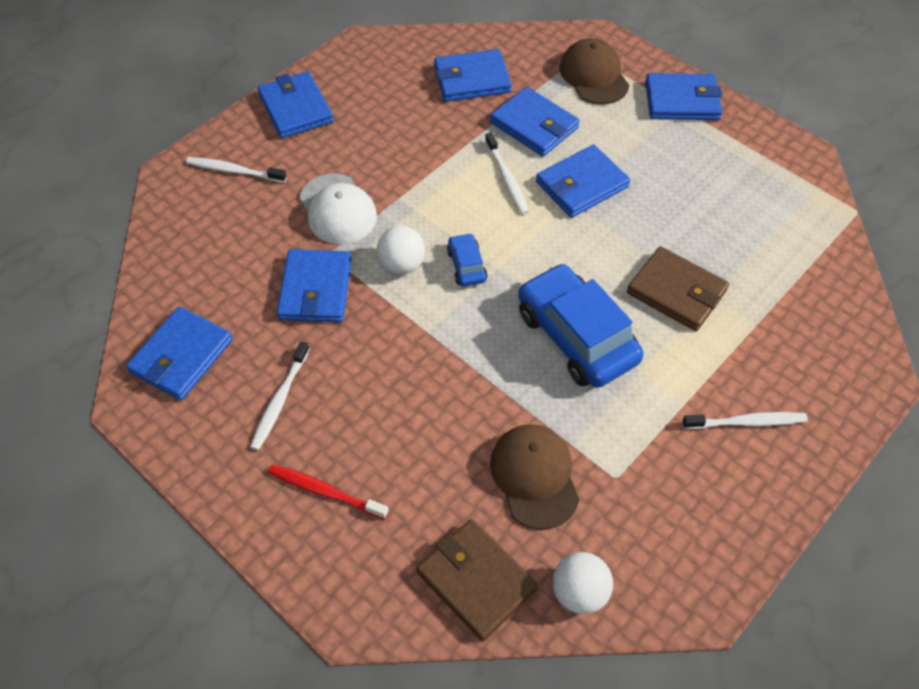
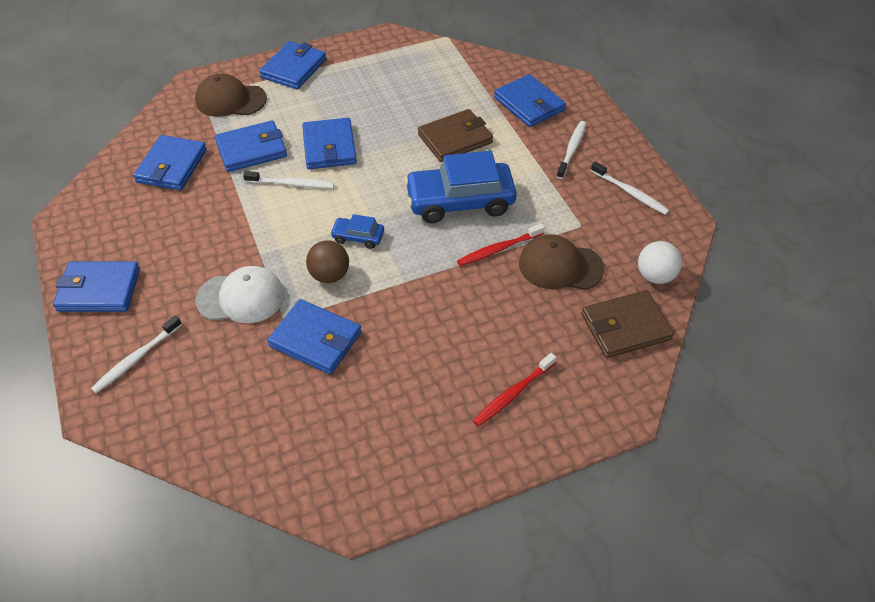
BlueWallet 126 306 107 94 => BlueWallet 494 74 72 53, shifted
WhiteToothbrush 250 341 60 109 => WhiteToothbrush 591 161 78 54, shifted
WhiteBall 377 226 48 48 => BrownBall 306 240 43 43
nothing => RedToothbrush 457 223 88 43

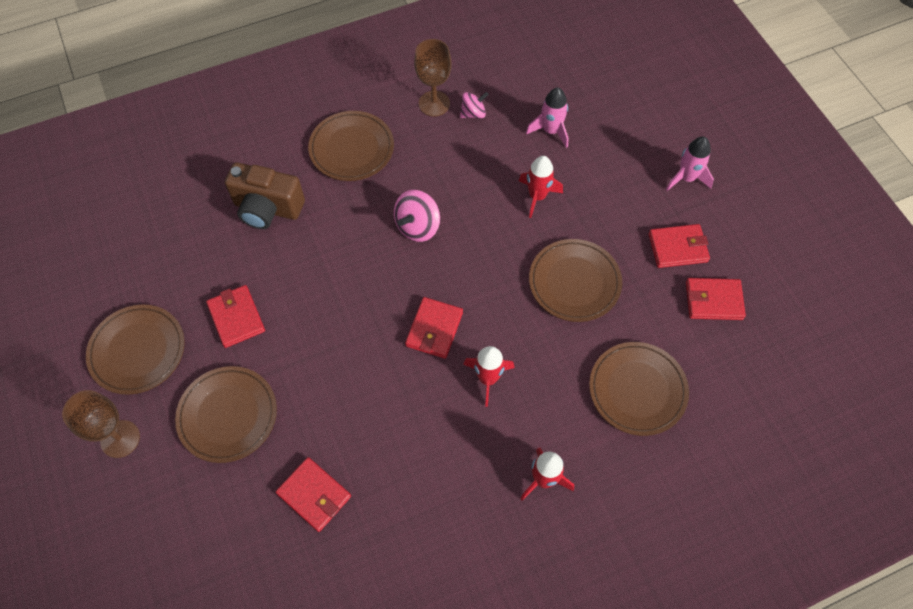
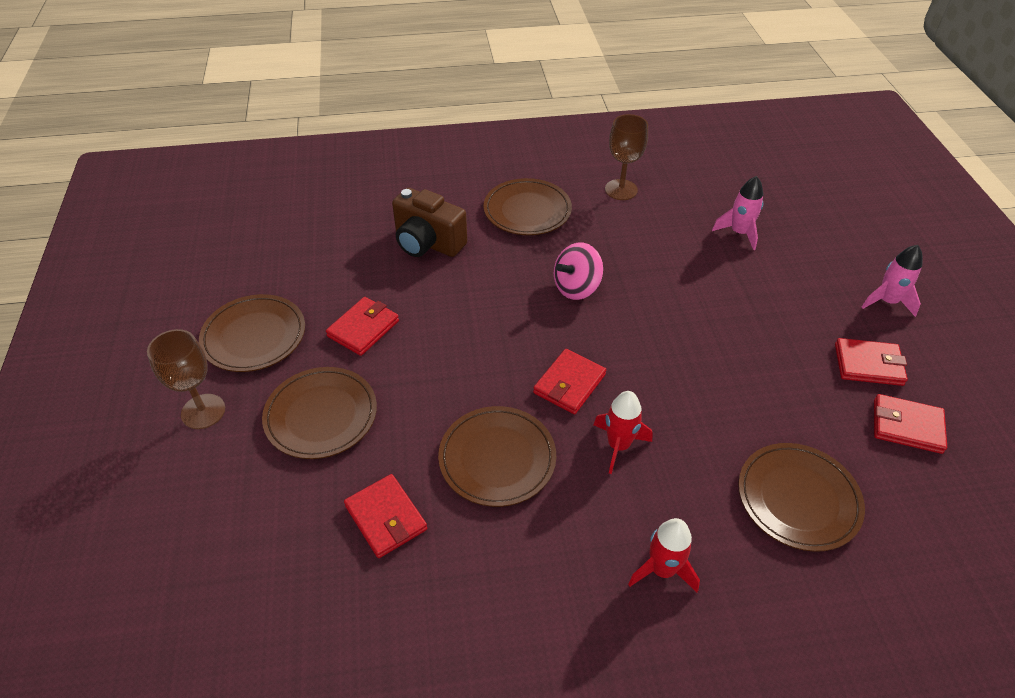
RedWallet 206 285 59 63 => RedWallet 326 297 73 59, 45 degrees clockwise
PinkSpinningTop 460 92 29 26 => nothing
RedRocket 519 156 44 62 => nothing
BrownPlate 529 239 93 83 => BrownPlate 438 406 118 101, shifted

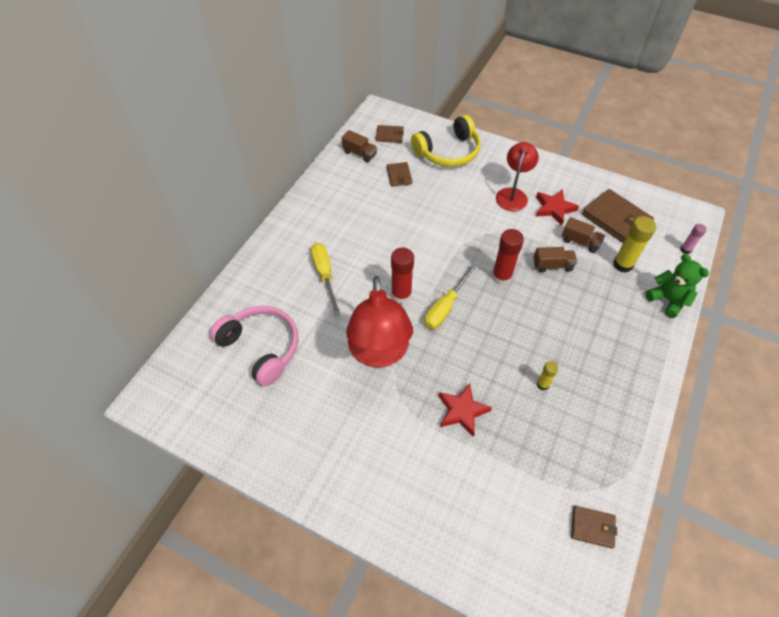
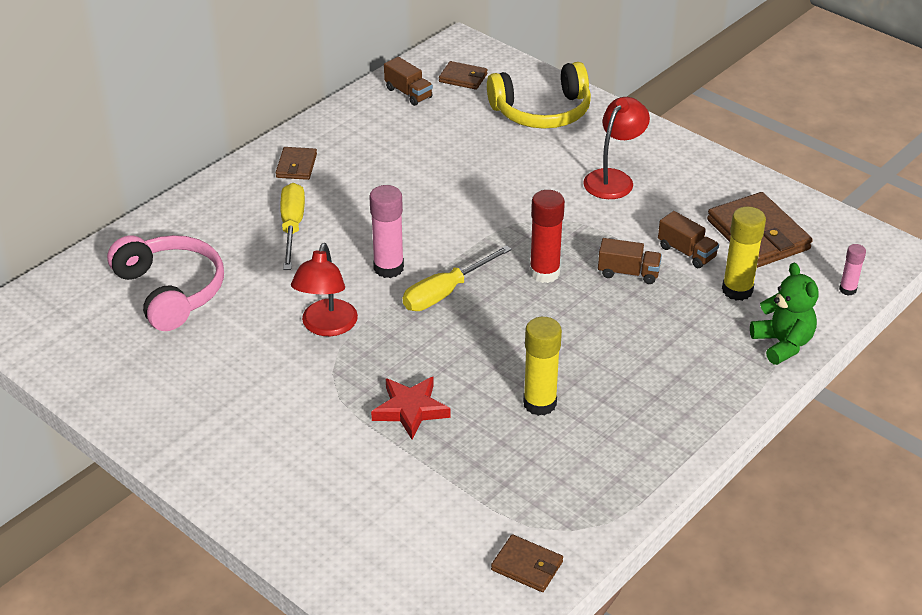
RedLamp 346 276 67 92 => RedLamp 291 243 67 93, x0.62
BrownWallet 387 162 25 25 => BrownWallet 275 147 42 33, shifted
RedGlueStick 391 247 23 57 => PinkGlueStick 369 185 35 93
RedStar 536 189 43 36 => nothing
YellowGlueStick 537 361 22 29 => YellowGlueStick 523 317 39 99, x1.80

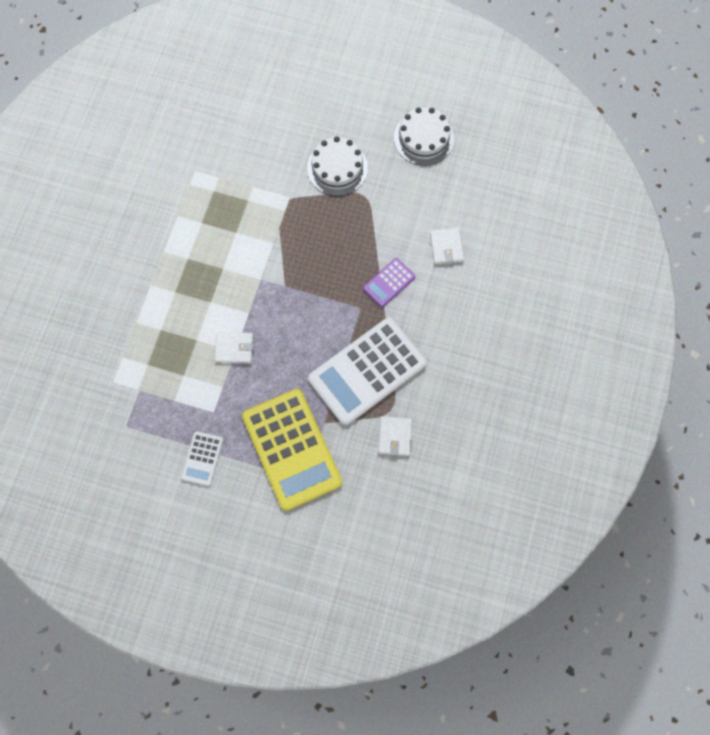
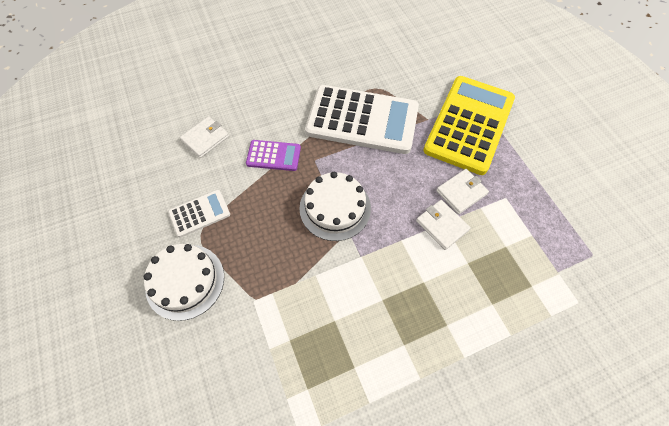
WhiteCalculator 181 431 42 55 => WhiteCalculator 168 190 62 48, shifted
WhiteWallet 378 416 34 40 => WhiteWallet 436 169 53 45, shifted
WhiteCake 394 107 60 59 => WhiteCake 299 172 72 69, shifted

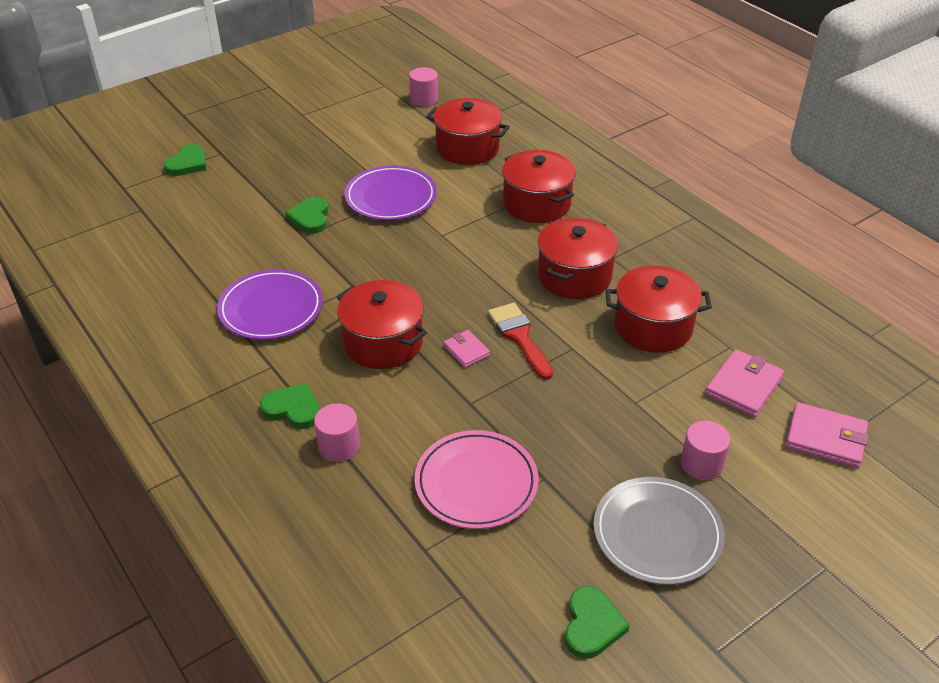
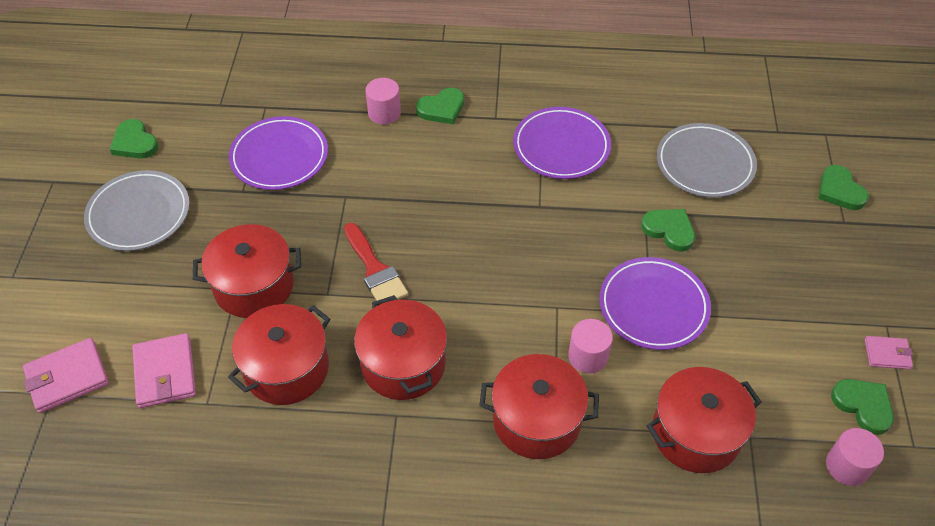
RedPot 337 280 90 89 => RedPot 193 224 108 94, shifted
PinkPlate 415 430 124 99 => PurplePlate 229 116 99 74
PinkWallet 443 330 47 38 => PinkWallet 865 336 48 33, shifted
RedBrush 488 303 65 77 => RedBrush 344 223 64 78, 45 degrees clockwise
PinkCylinder 681 421 49 59 => PinkCylinder 568 319 45 54, shifted
nothing => GreyPlate 657 123 100 75
nothing => GreenHeart 831 379 63 56

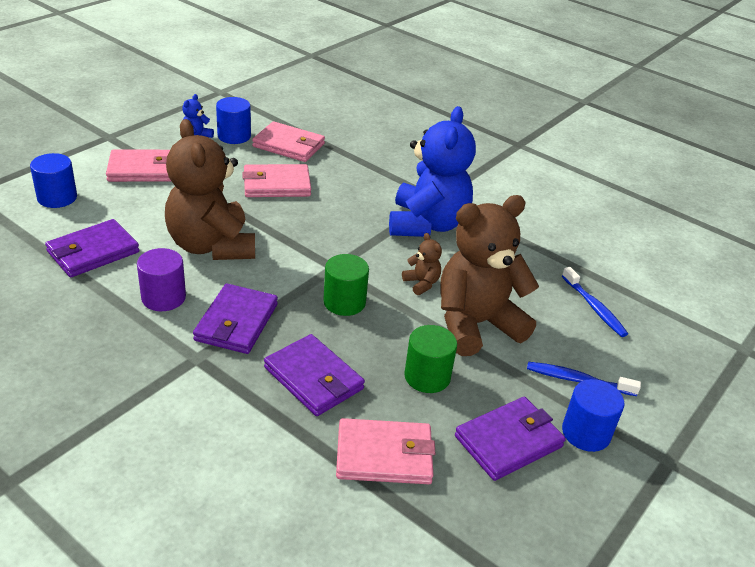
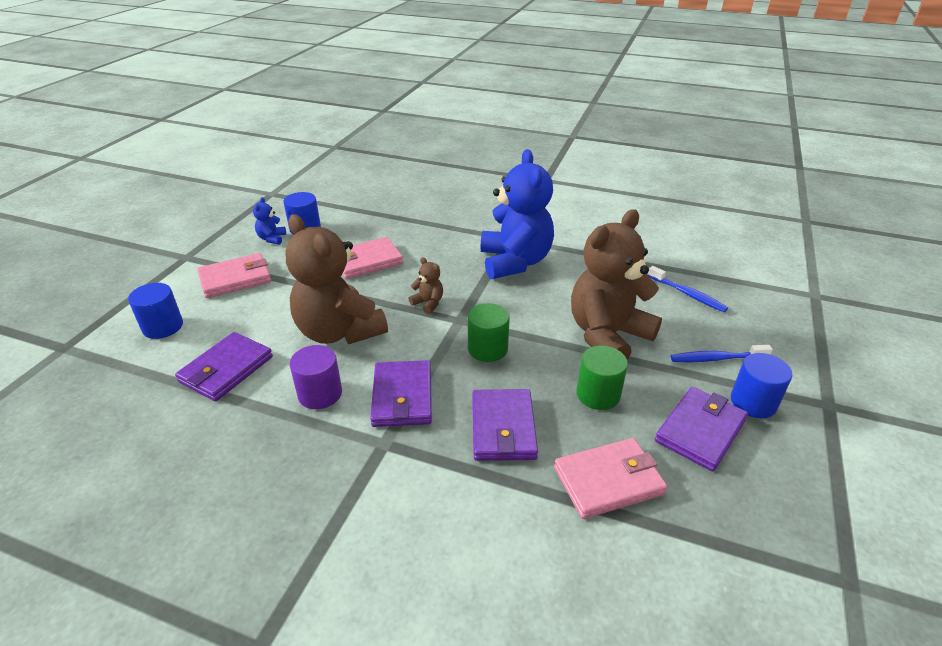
PinkWallet 252 121 73 41 => nothing
PurpleWallet 264 334 101 82 => PurpleWallet 472 389 66 72, 60 degrees clockwise
BrownTeddyBear 402 233 40 62 => BrownTeddyBear 409 257 34 57, shifted

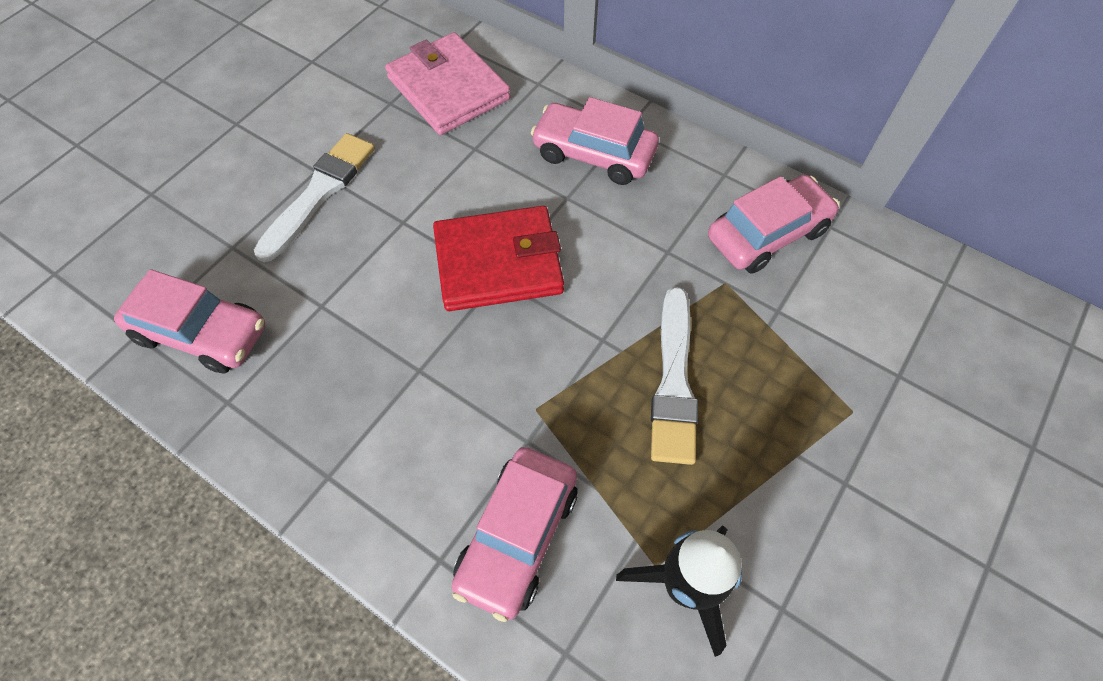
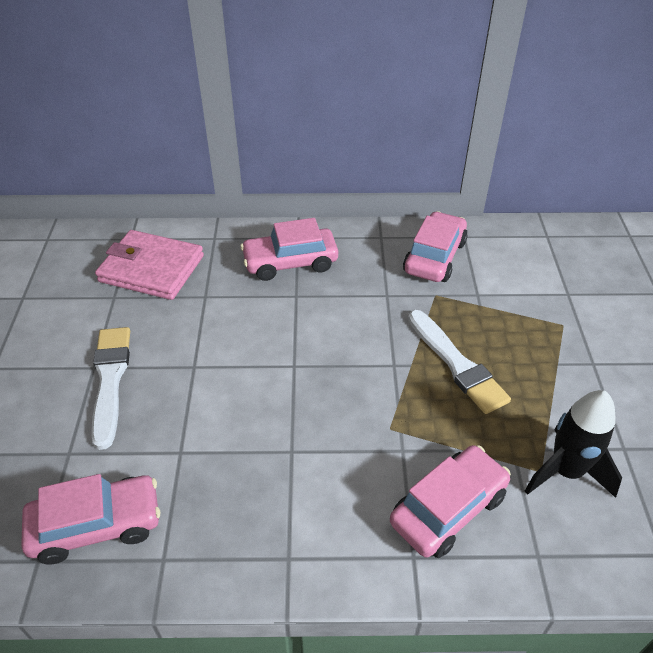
RedWallet 433 206 131 105 => nothing
PinkCar 452 447 126 175 => PinkCar 390 445 121 113, 120 degrees counterclockwise

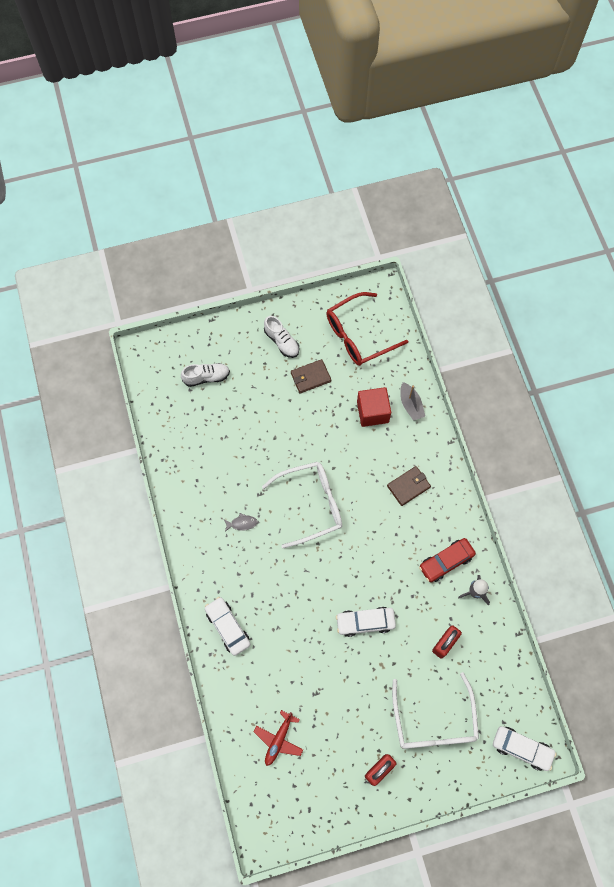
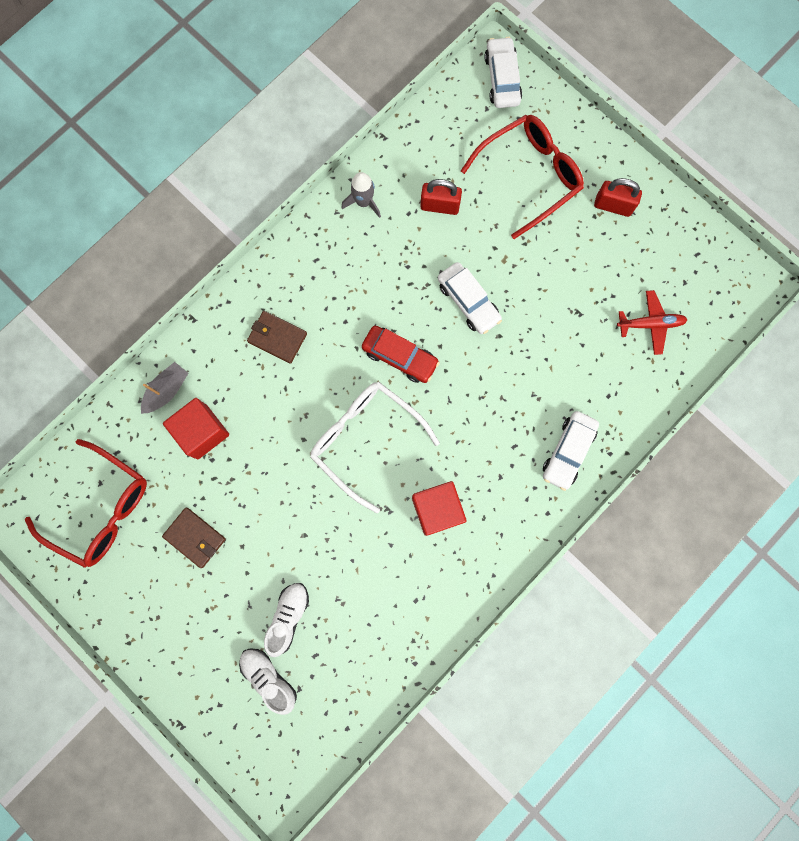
GreyFish 224 513 34 19 => RedCube 412 481 55 55
WhiteShoe 264 316 35 42 => WhiteShoe 264 583 45 74, shifted
WhiteGlasses 392 672 87 77 => RedGlasses 461 115 123 124
RedCar 419 538 57 44 => RedCar 362 326 78 57, shifted

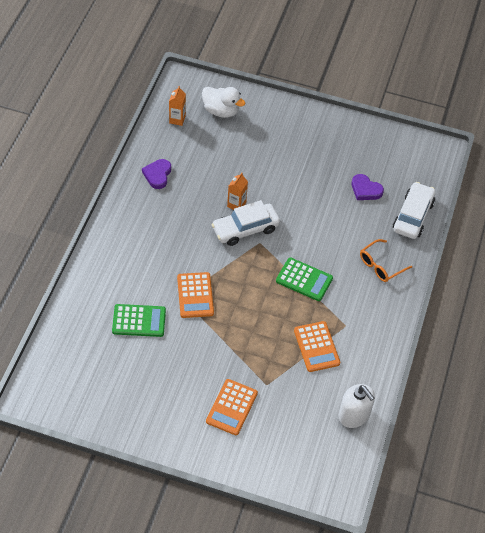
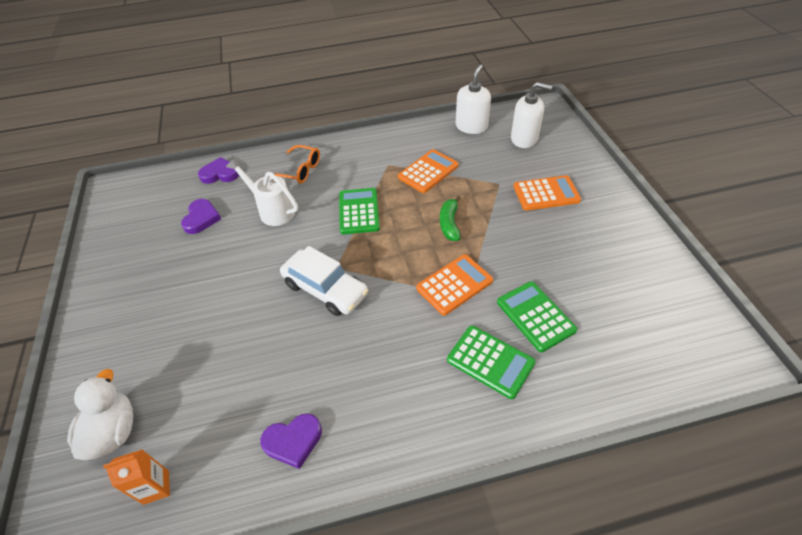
OrangeCarton 227 173 21 37 => nothing
WhiteCar 393 182 43 57 => PurpleHeart 198 157 41 27
nothing => WhiteWateringCan 226 157 72 69
nothing => GreenBanana 440 196 21 45
nothing => GreenCalculator 447 325 89 74
nothing => WhiteSoapDispenser 511 82 41 66

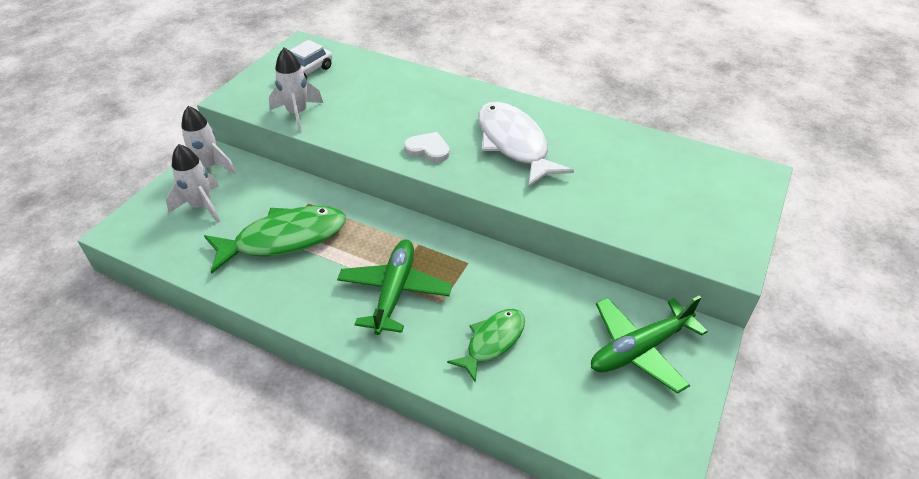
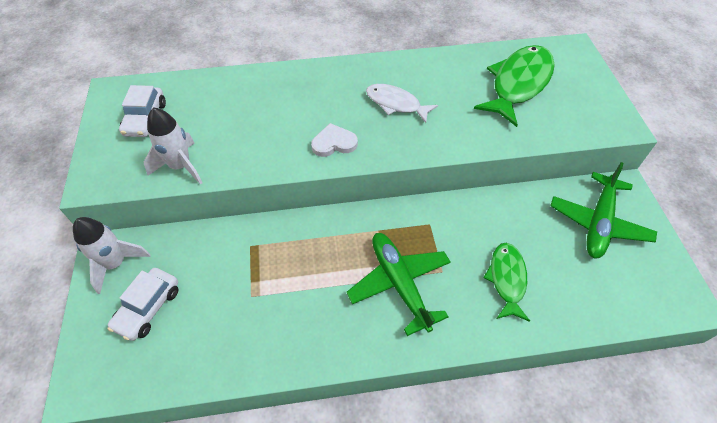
WhiteRocket 166 144 54 79 => WhiteCar 107 268 72 73
GreenFish 204 206 142 68 => GreenFish 474 45 81 82, shifted
WhiteFish 478 102 96 85 => WhiteFish 366 84 72 39, x0.60

